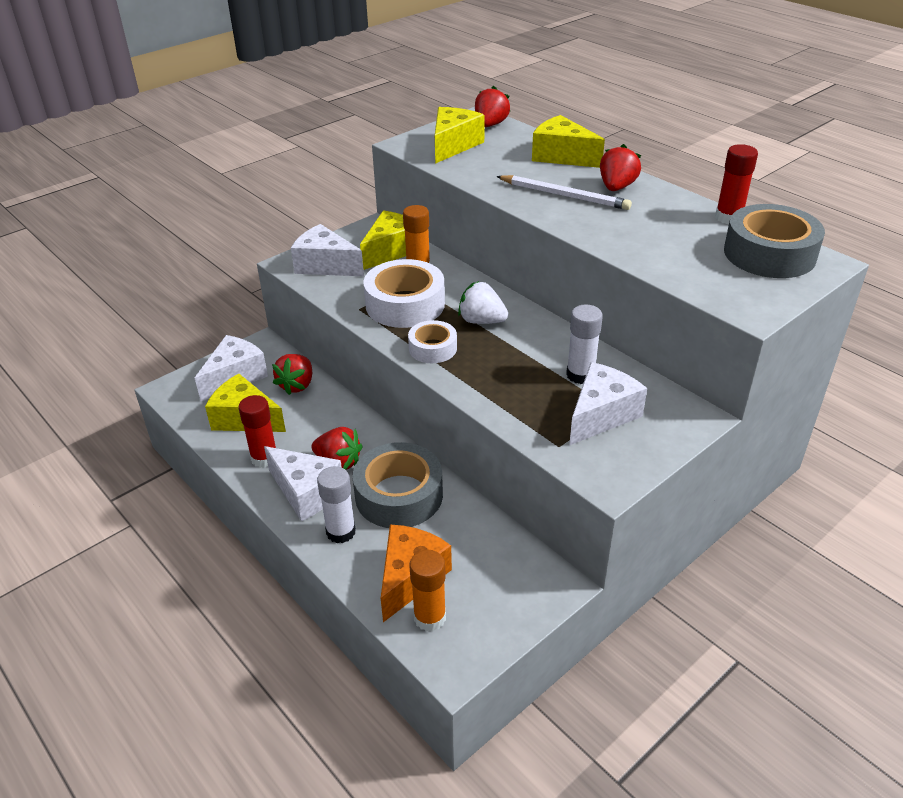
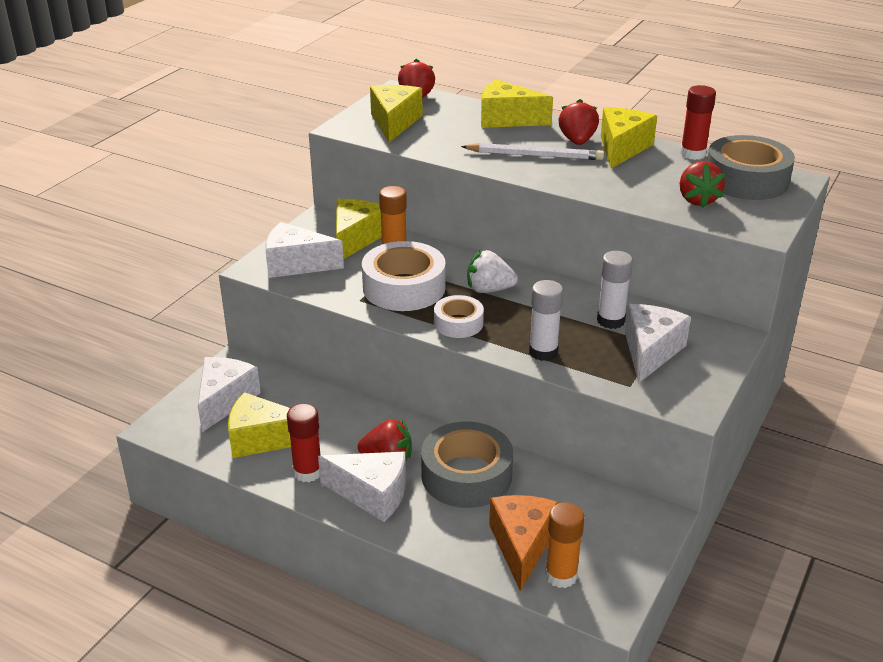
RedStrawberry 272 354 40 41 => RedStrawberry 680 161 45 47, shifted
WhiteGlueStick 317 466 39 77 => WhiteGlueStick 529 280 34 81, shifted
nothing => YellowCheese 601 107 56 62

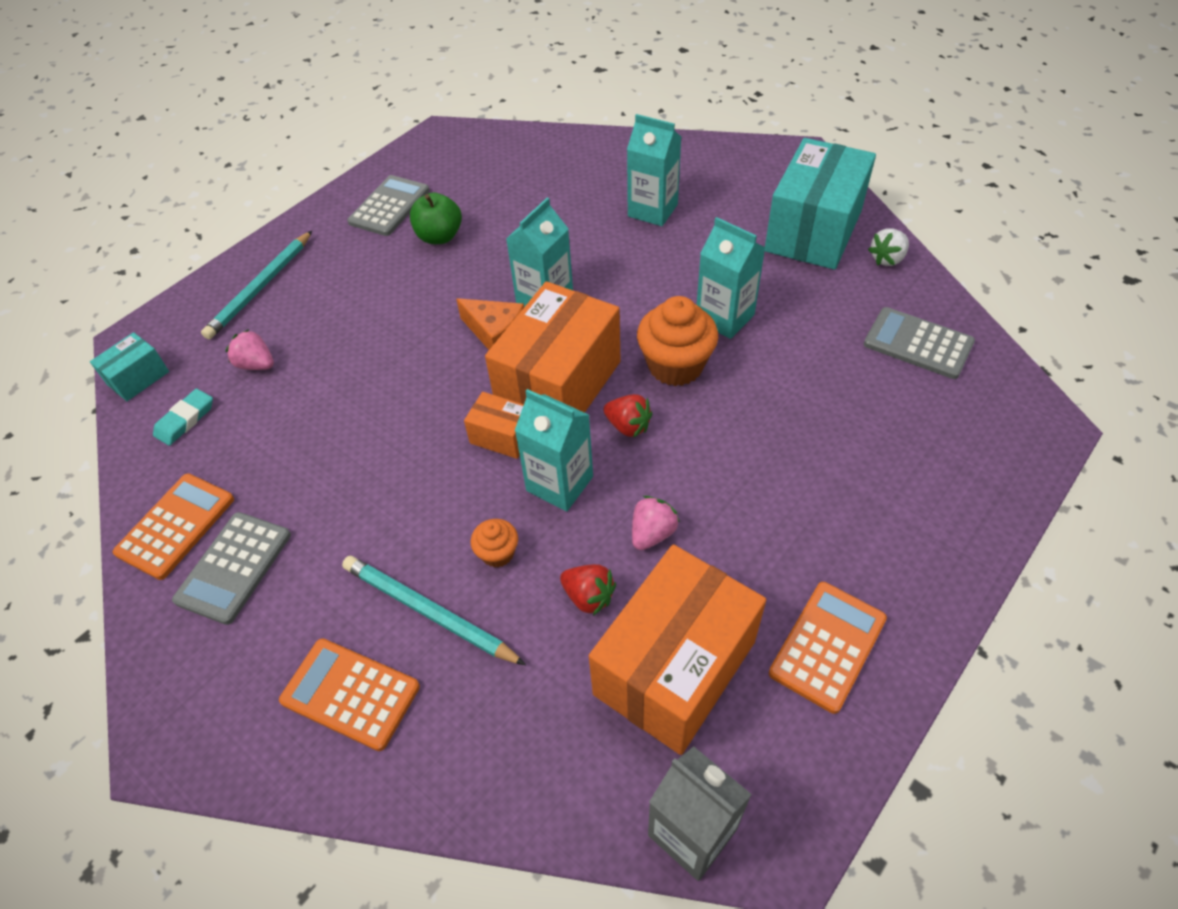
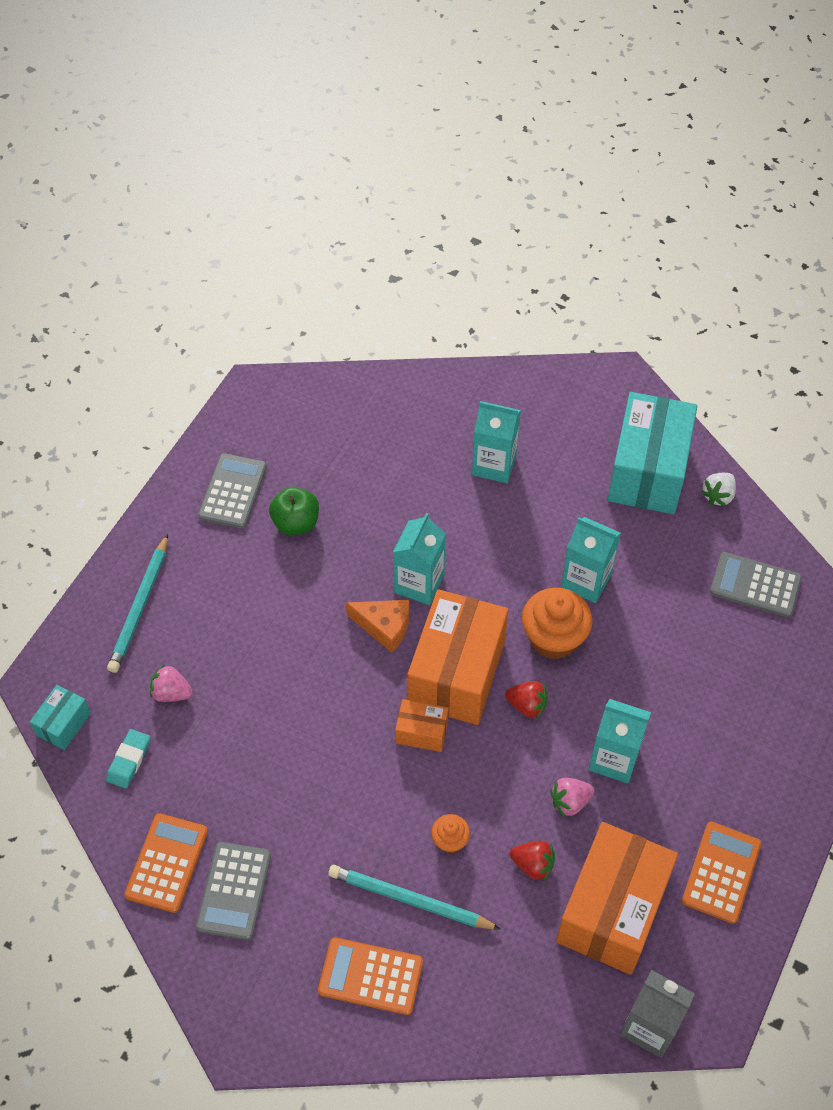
TurquoiseCarton 514 389 79 122 => TurquoiseCarton 589 699 62 84, shifted
PinkStrawberry 632 496 48 54 => PinkStrawberry 550 778 45 39, 135 degrees counterclockwise

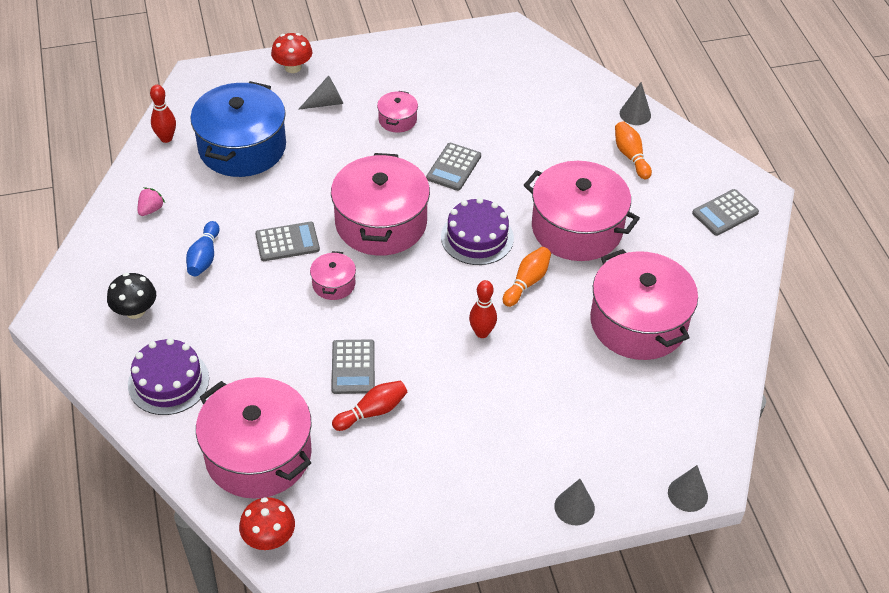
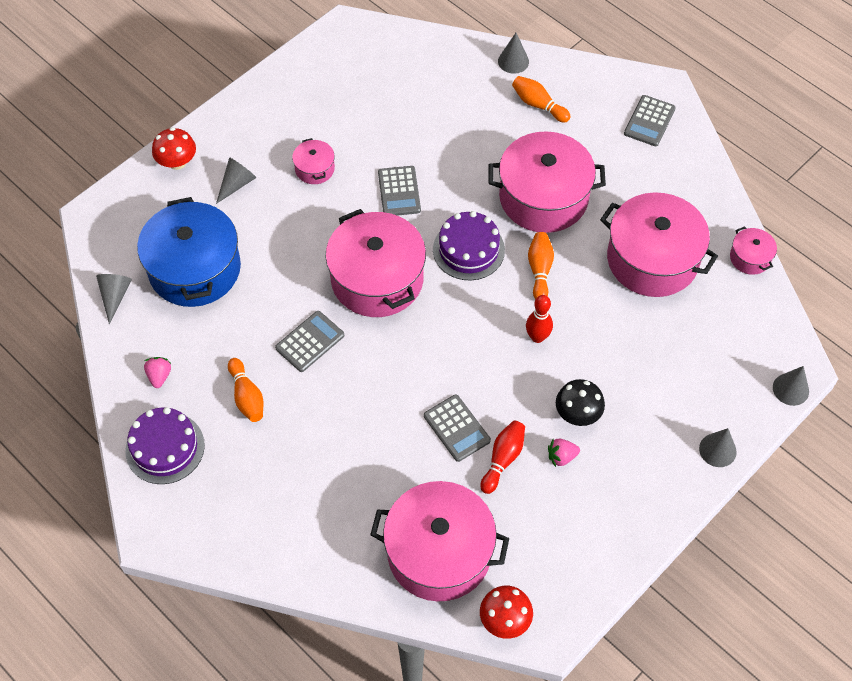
BlackMushroom 107 273 49 46 => BlackMushroom 556 379 49 47, shifted
PurpleCake 128 338 81 77 => PurpleCake 125 407 80 77, shifted
RedBowlingPin 150 85 26 58 => GreyCone 96 274 36 50
BlueBowlingPin 186 221 34 55 => OrangeBowlingPin 228 358 35 64
PinkPot 310 251 46 49 => PinkPot 730 226 47 49, shifted
nothing => PinkStrawberry 548 439 32 28

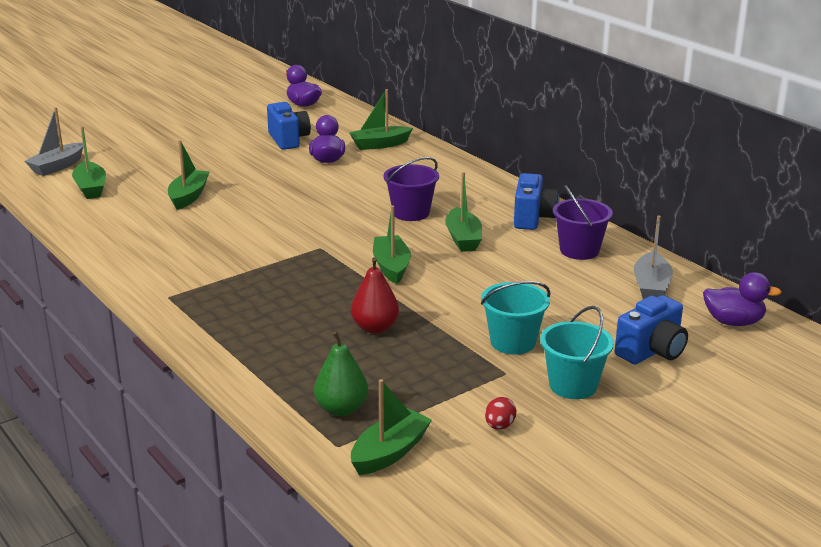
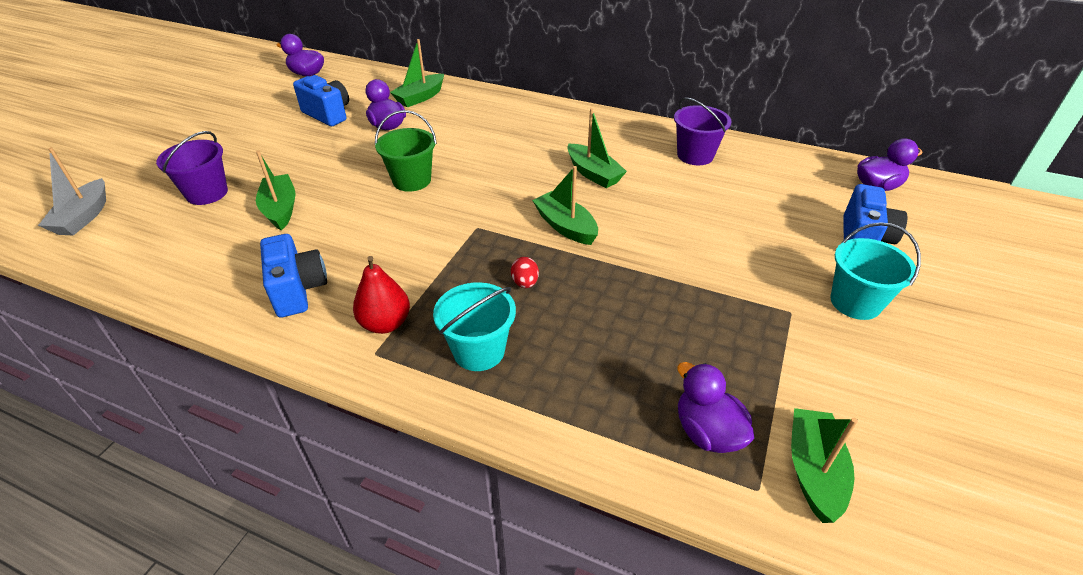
GreenBoat 72 126 34 73 => nothing
GreenPear 314 331 54 85 => PurpleDuck 677 362 78 91
RedPear 351 257 48 76 => RedPear 353 256 57 78, shifted
PurpleBucket 384 157 55 64 => PurpleBucket 156 131 72 74, shifted
TurquoiseBucket 481 281 70 74 => TurquoiseBucket 433 282 83 89, shifted
RedEgg 485 397 31 33 => RedEgg 511 257 28 31, shifted
BlueCamera 514 173 46 57 => BlueCamera 260 234 67 84, shifted
GreyBoat 634 216 39 83 => nothing
nothing => GreenBucket 375 110 62 82

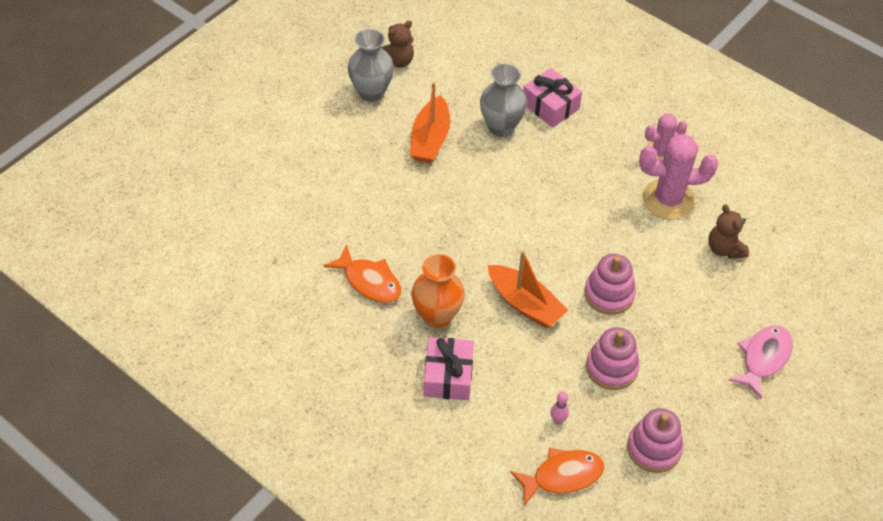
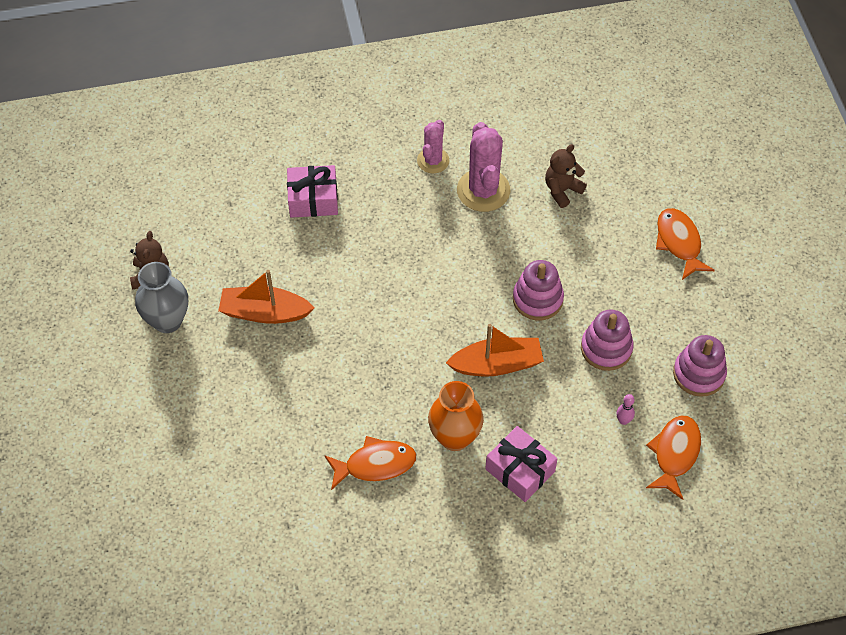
OrangeBoat 410 82 40 81 => OrangeBoat 218 270 96 54, 135 degrees clockwise
GreyVase 480 63 47 74 => nothing
PinkCactus 639 134 79 86 => PinkCactus 457 122 53 90, 45 degrees counterclockwise
BrownTeddyBear 708 204 41 55 => BrownTeddyBear 545 144 42 64, 120 degrees clockwise
PinkFish 728 325 65 74 => OrangeFish 656 208 59 72

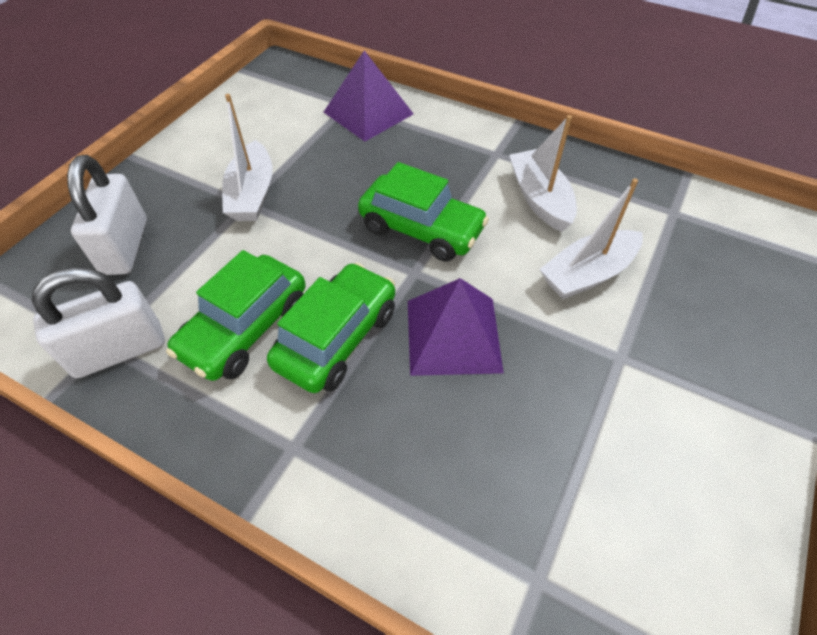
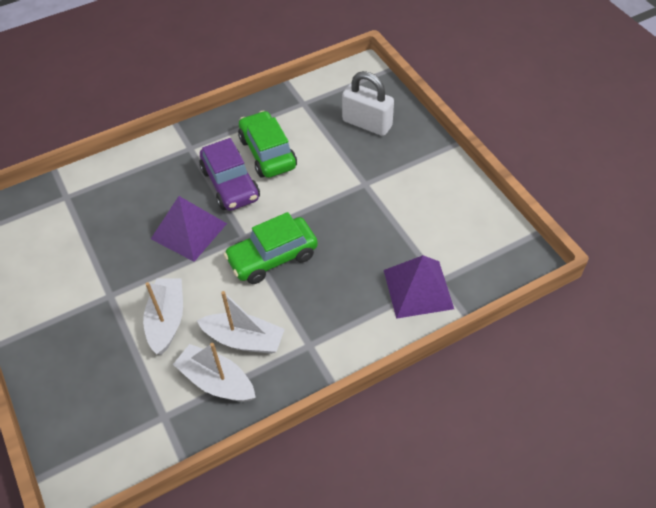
WhitePadlock 32 267 133 112 => nothing
WhiteBoat 222 94 50 127 => WhiteBoat 173 343 83 59, shifted
GreenCar 267 262 128 131 => PurpleCar 199 138 61 73

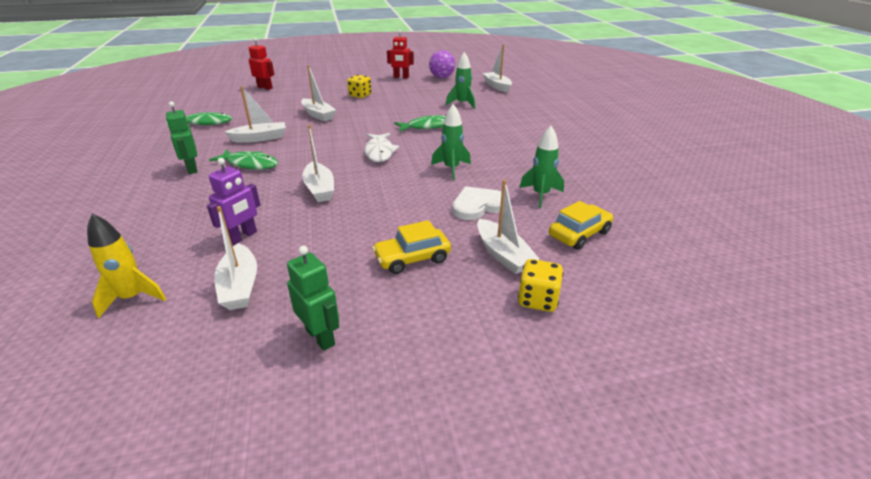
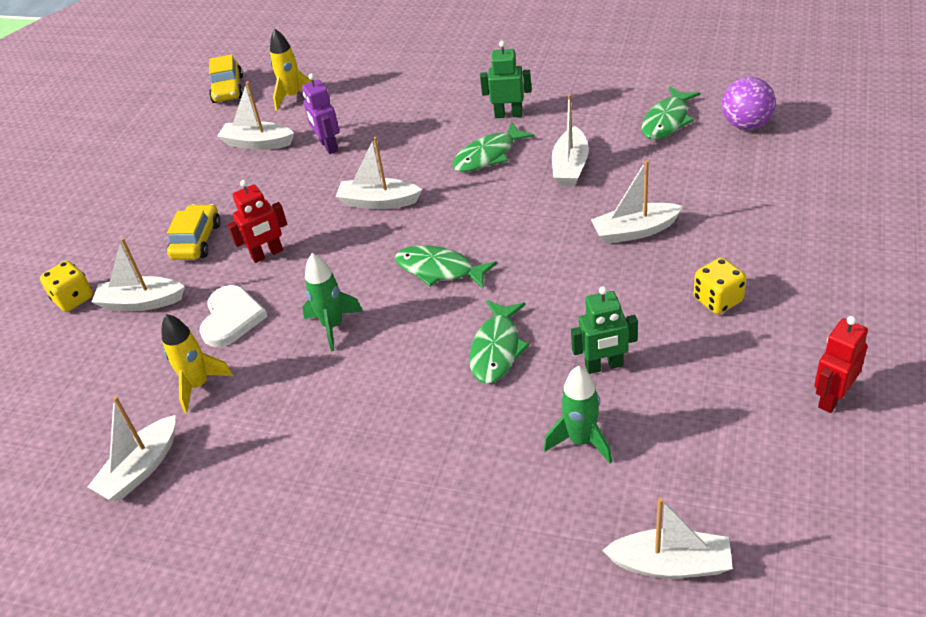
RedRobot 249 38 25 52 => RedRobot 228 180 59 83, shifted
GreenRobot 287 246 52 105 => GreenRobot 571 286 67 88, shifted
WhiteFish 365 133 34 29 => GreenFish 395 245 102 44
PurpleBall 429 50 26 28 => PurpleBall 722 77 54 53, shifted
GreenRocket 519 126 45 82 => YellowRocket 162 314 71 99
YellowCar 549 201 64 49 => YellowCar 209 55 34 48, shifted
nothing => WhiteBoat 88 396 87 105

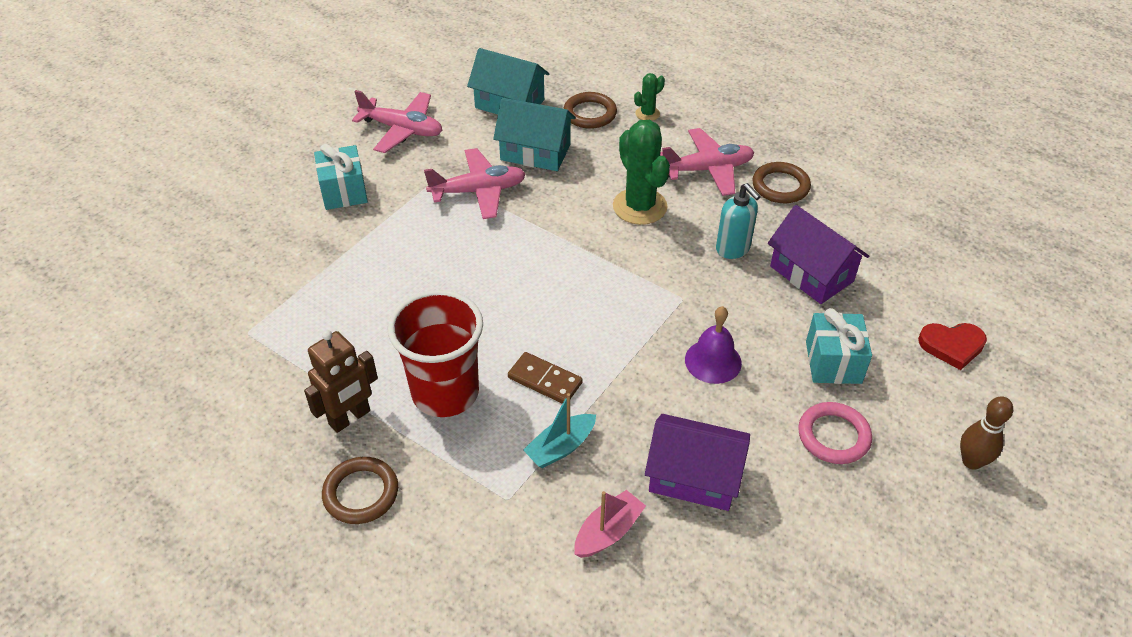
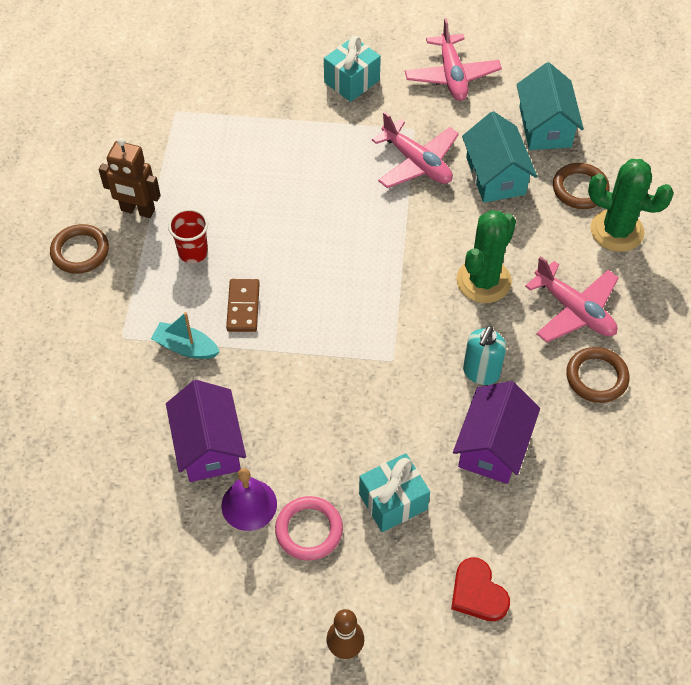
RedCup 388 290 95 127 => RedCup 168 209 40 54, x0.53
PinkBoat 574 490 72 68 => nothing
GreenCactus 634 73 31 48 => GreenCactus 588 159 86 93, x2.01
PurpleBell 685 306 57 78 => PurpleBell 221 468 56 63, shifted

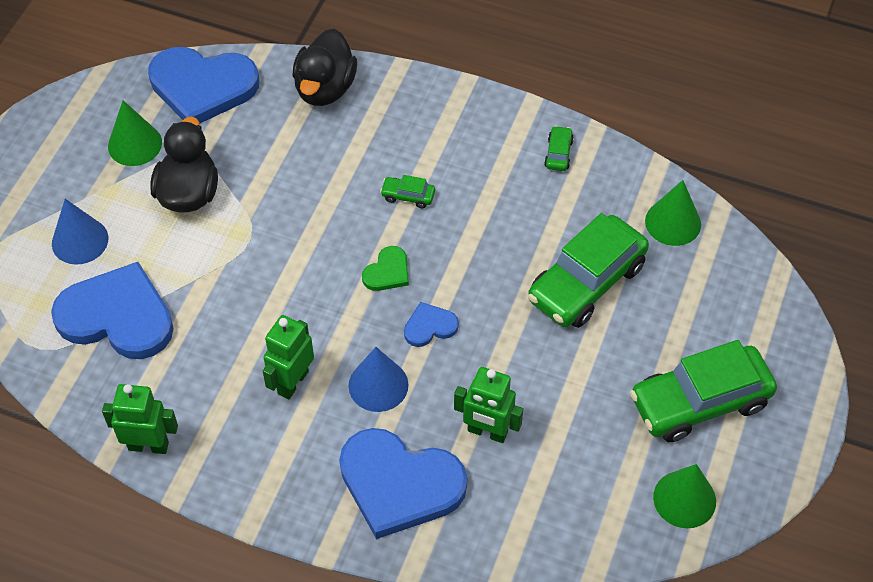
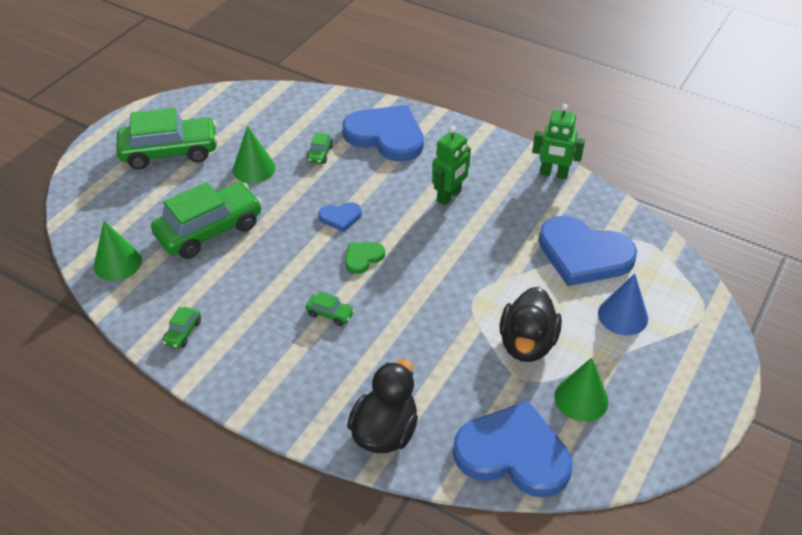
BlueCone 349 347 60 65 => nothing
GreenRobot 454 367 69 76 => GreenCar 307 132 26 32
GreenCone 653 464 63 64 => GreenCone 233 126 43 57, shifted

